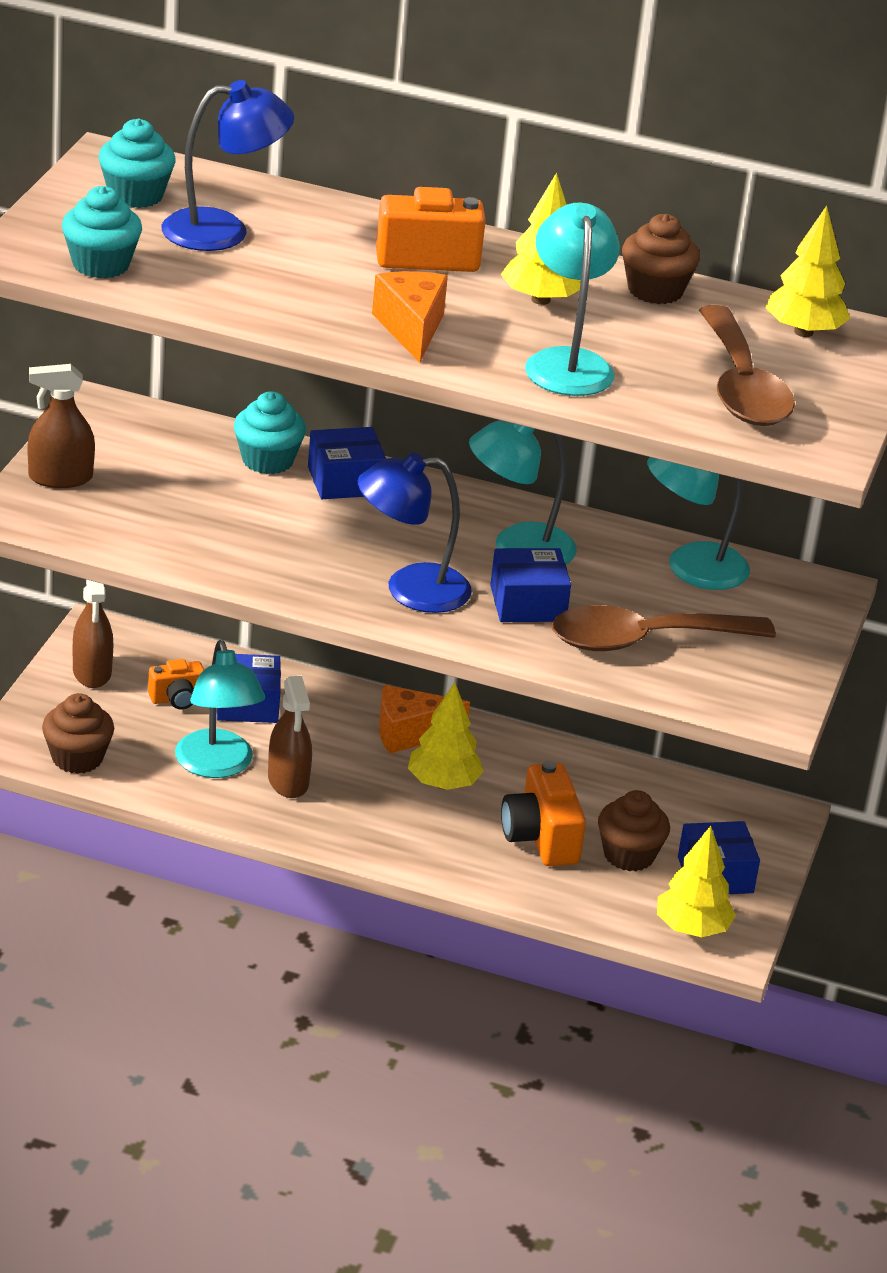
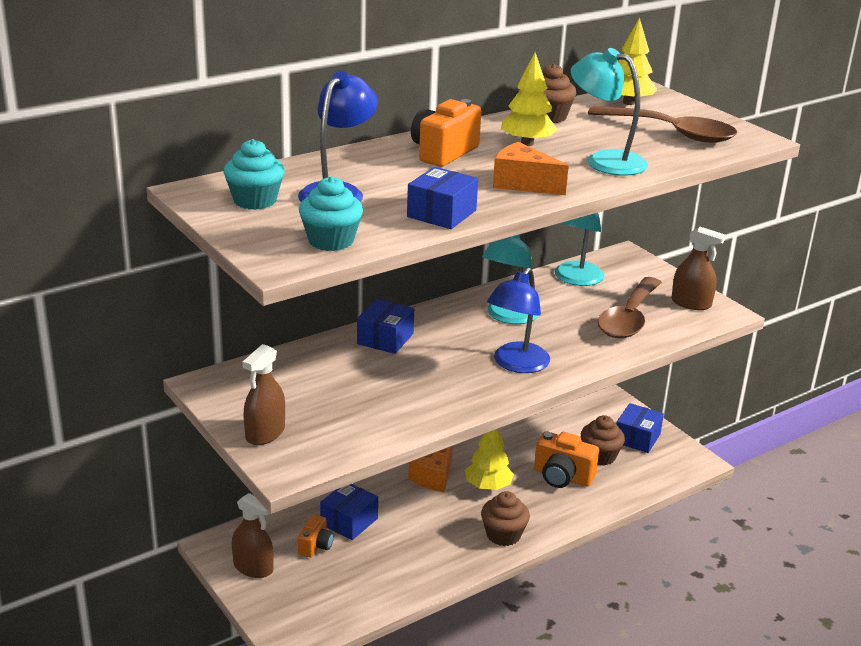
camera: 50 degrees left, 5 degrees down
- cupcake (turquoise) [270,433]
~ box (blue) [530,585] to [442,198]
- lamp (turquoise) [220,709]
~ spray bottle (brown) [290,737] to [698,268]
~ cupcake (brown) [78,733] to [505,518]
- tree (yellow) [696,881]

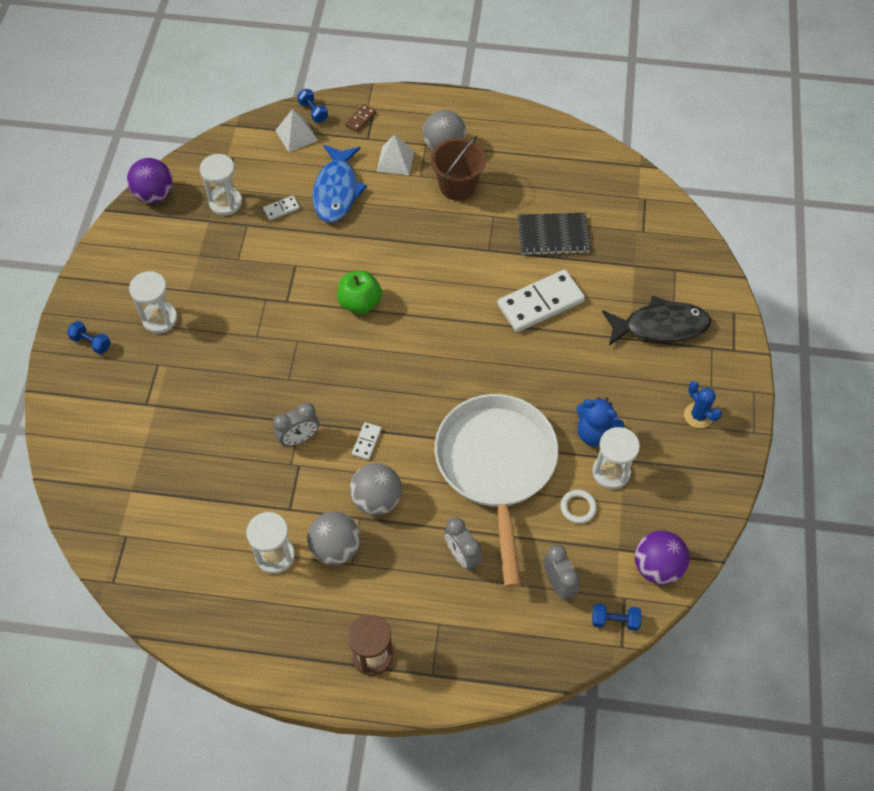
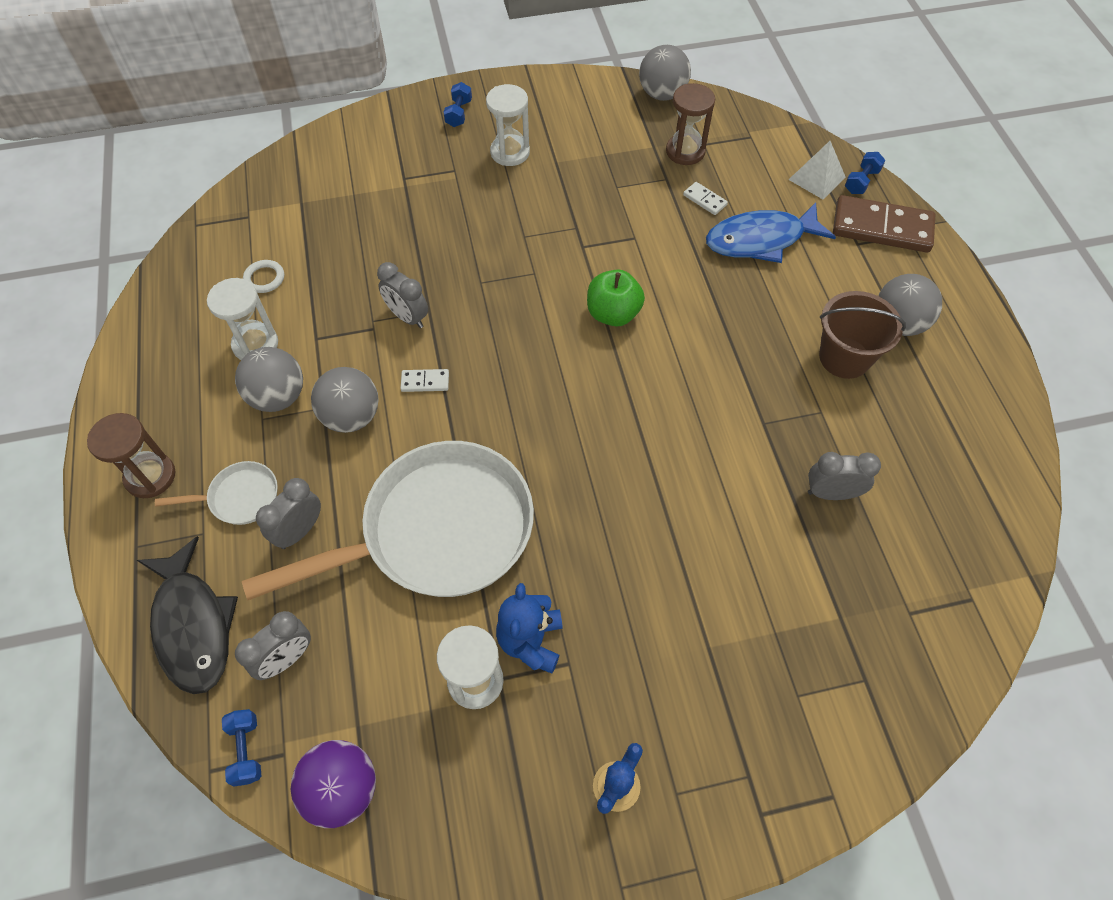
camera: 70 degrees right, 0 degrees up
~ domino (brown) [360,118] = [884,224] x2.28
- pyramid (white) [395,155]
~ hourglass (white) [221,185] to hourglass (brown) [690,124]
~ ball (purple) [150,180] to ball (grey) [665,73]
~ notebook (black) [554,234] to clock (grey) [844,476]
- domino (white) [541,301]
~ fish (black) [656,321] to [187,615]
~ ring (white) [579,506] to [263,276]
+ pan (white) [216,493]

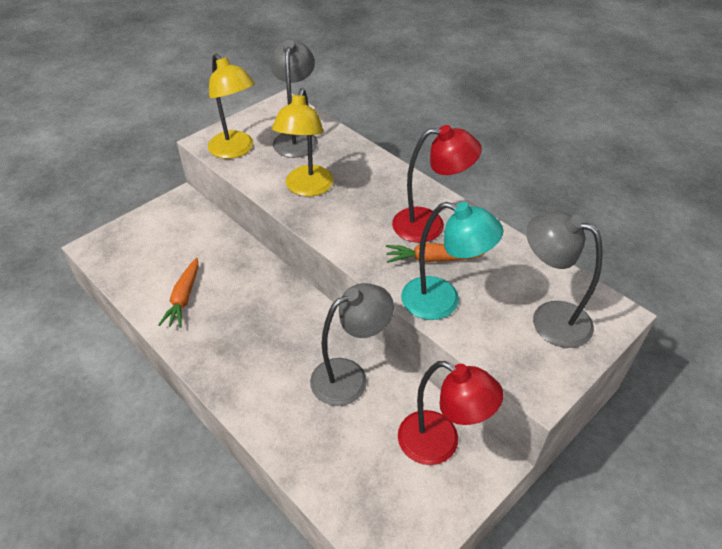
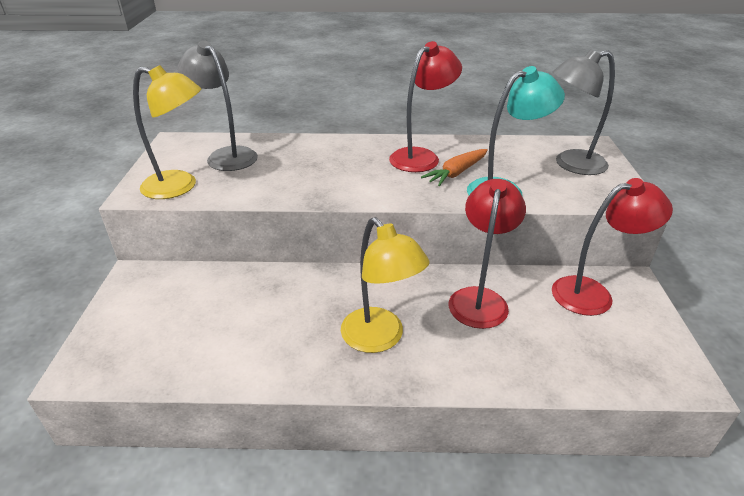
camera: 45 degrees left, 10 degrees down
~ lamp (yellow) [303,142] to [385,285]
- carrot (orange) [178,293]
~ lamp (grey) [352,344] to lamp (red) [487,254]

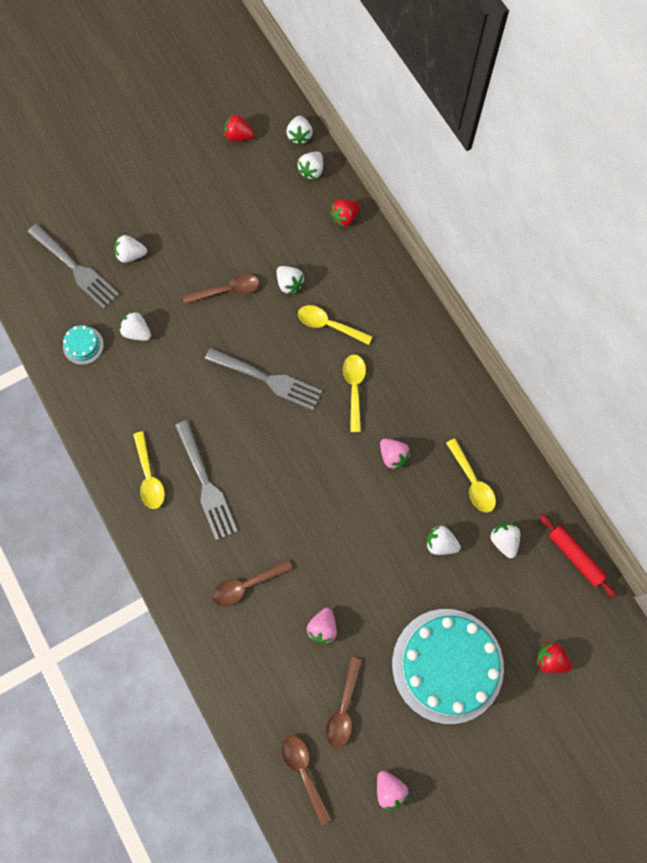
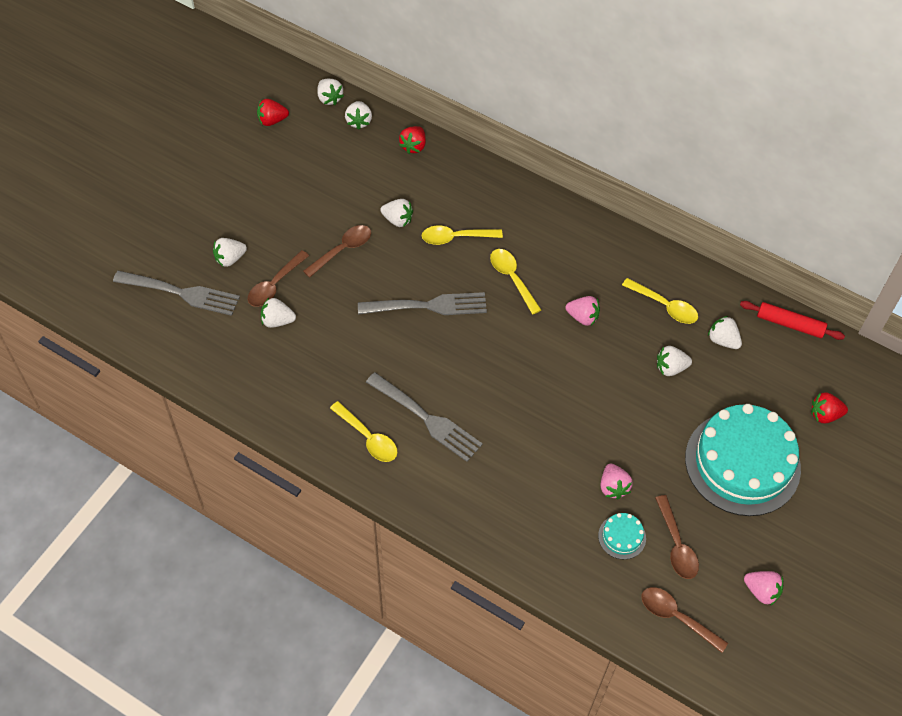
camera: 30 degrees left, 15 degrees down
~ cake (turquoise) [83,345] to [622,536]
~ spoon (brown) [252,583] to [278,278]

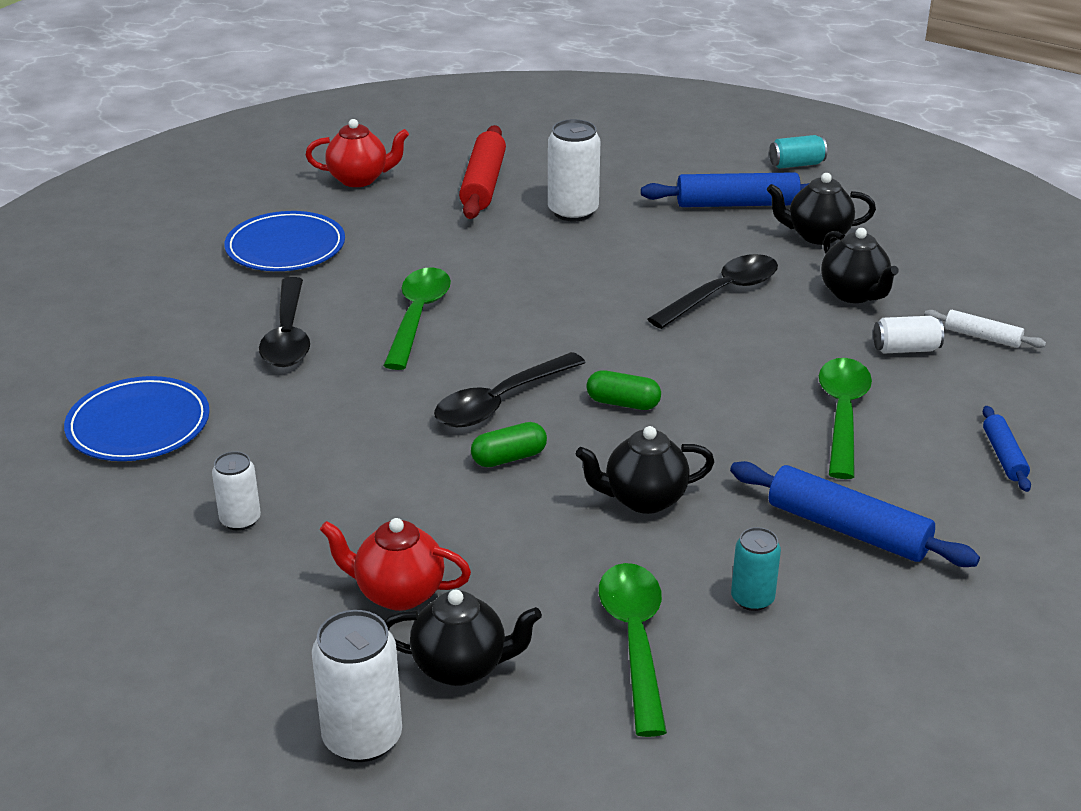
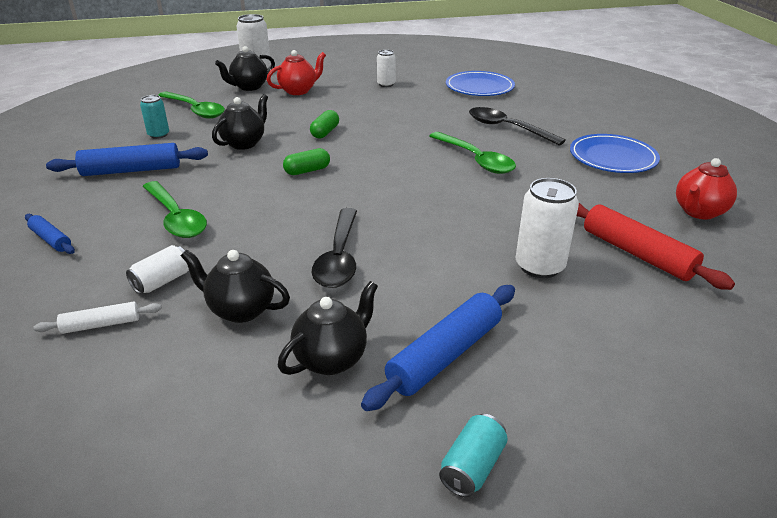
camera: 135 degrees right, 0 degrees up
- spoon (black) [510,389]

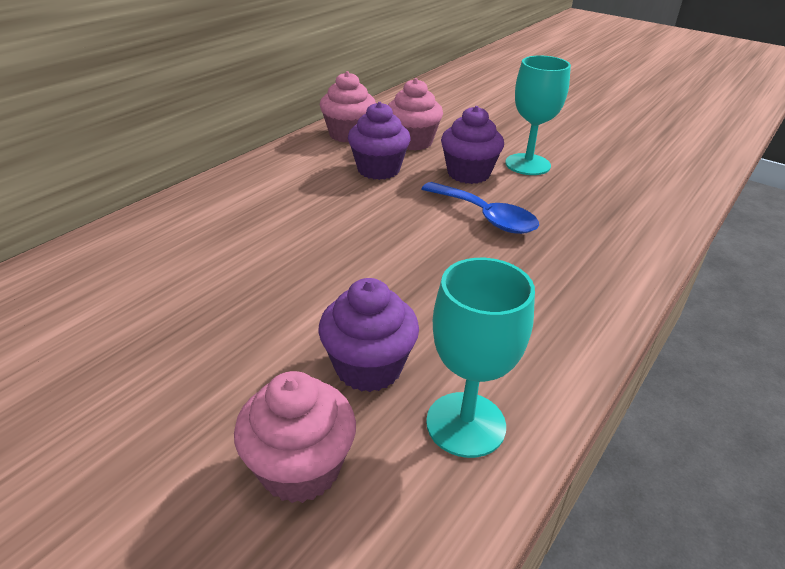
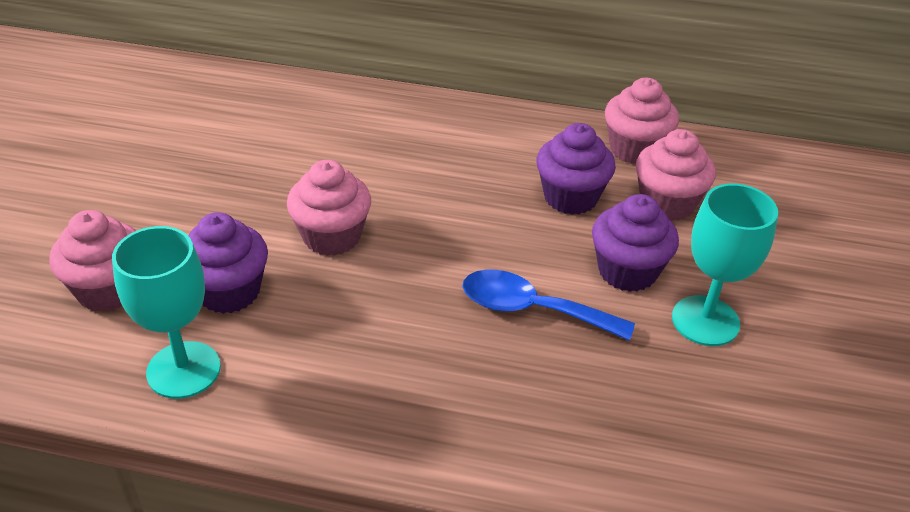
camera: 65 degrees right, 5 degrees up
~ spoon (blue) [480,208] = [549,305] 90 degrees clockwise
+ cupcake (pink) [329,208]

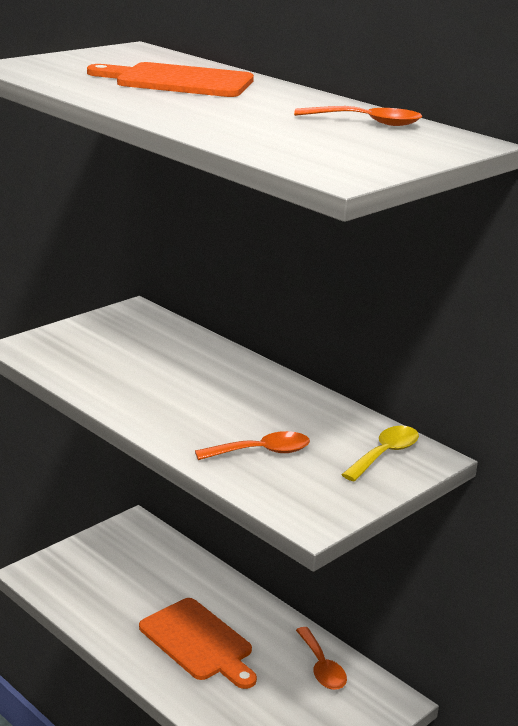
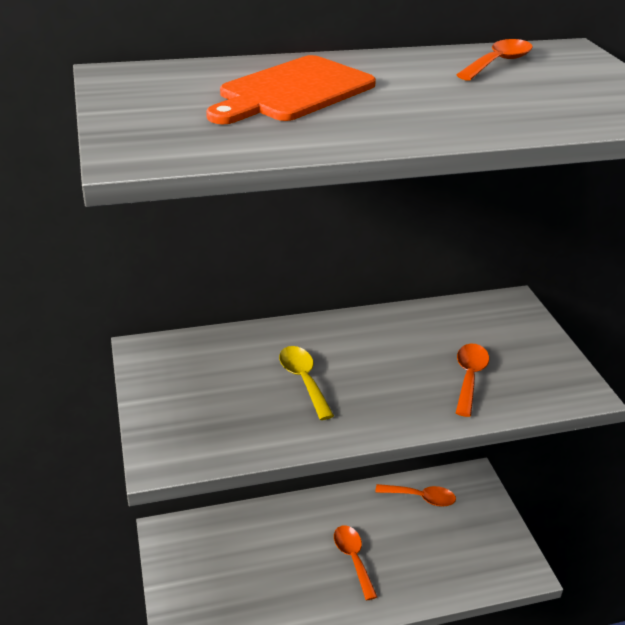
camera: 60 degrees left, 10 degrees up
~ spoon (yellow) [380,453] to [306,383]
~ cutting board (orange) [198,643] to spoon (orange) [355,563]

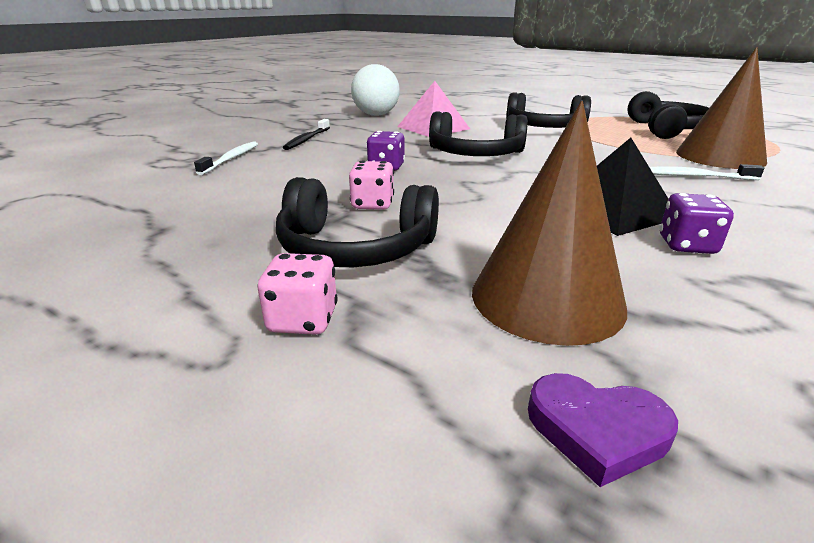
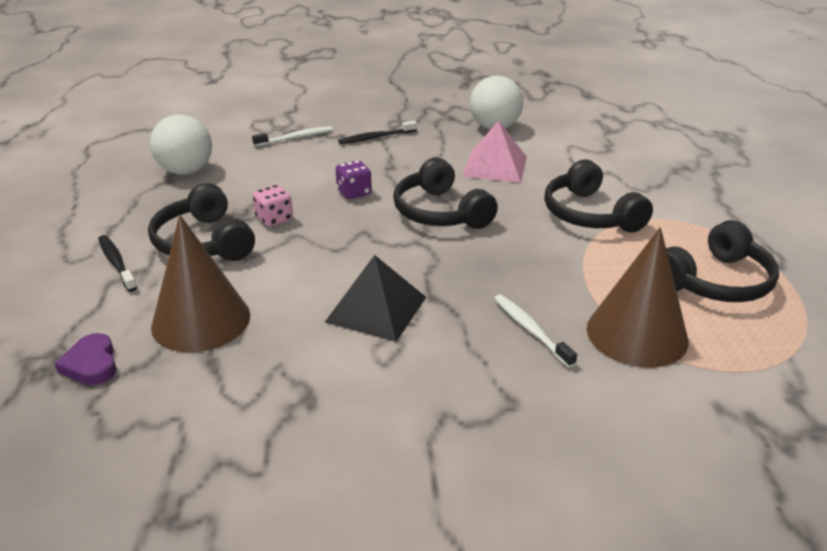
camera: 50 degrees right, 5 degrees up
- dice (purple) [697,223]
~ dice (pink) [298,294] to toothbrush (black) [117,263]
+ ball (white) [181,145]

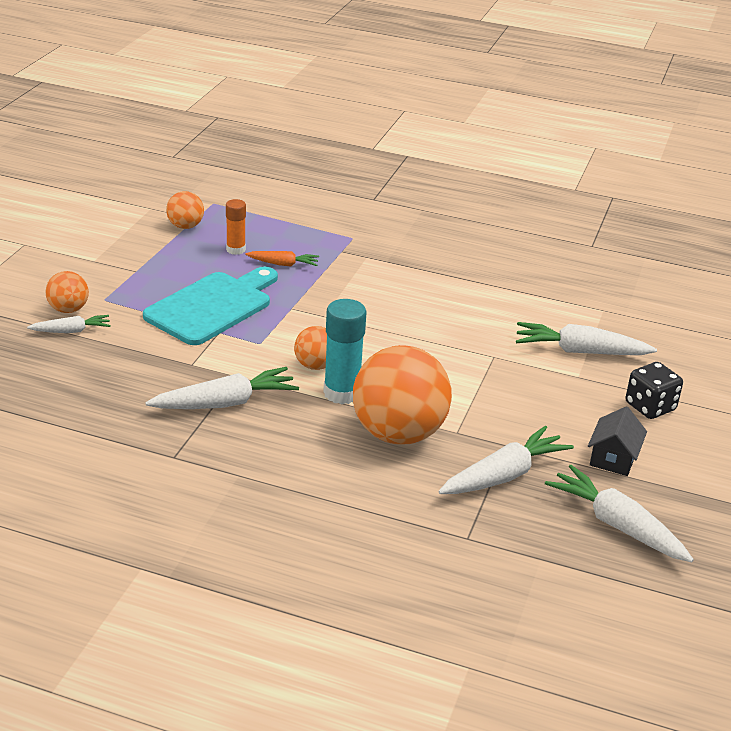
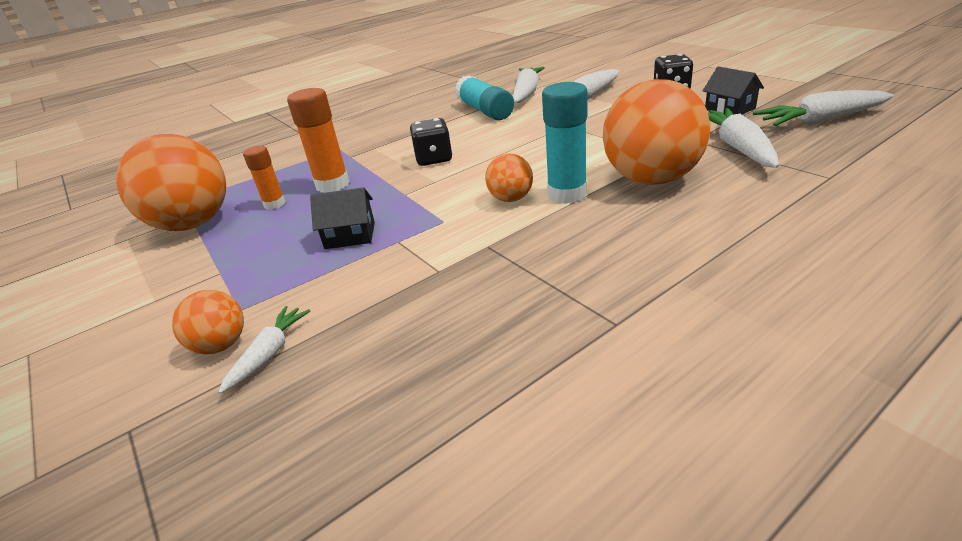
camera: 50 degrees left, 0 degrees up
~ ball (orange) [185,210] = [171,182] x2.08
~ carrot (orange) [282,258] to glue stick (orange) [318,140]
~ cutting board (turquoise) [210,306] to house (black) [342,218]
~ carrot (white) [222,388] to [529,85]
+ glue stick (turquoise) [484,97]
+ dice (black) [431,142]

